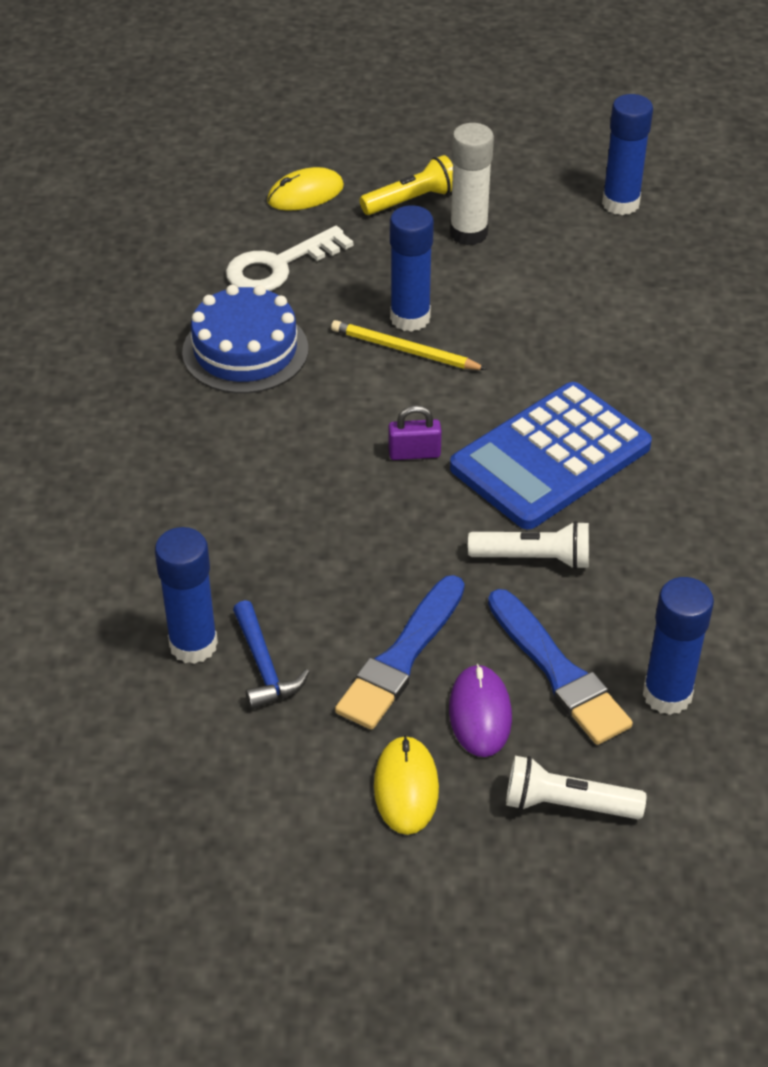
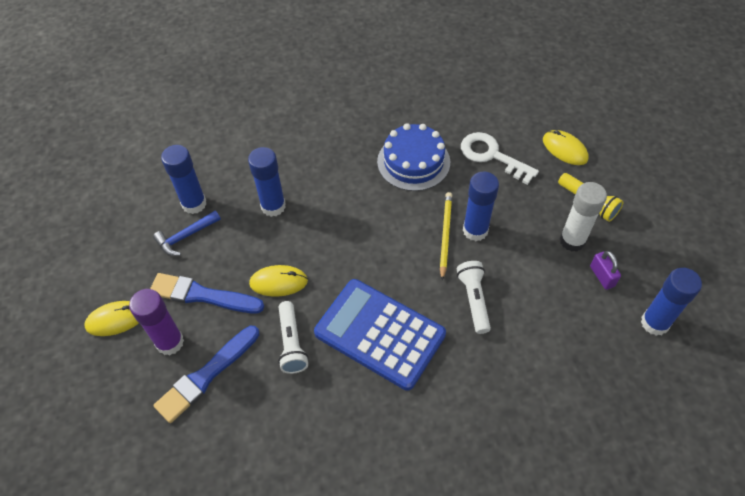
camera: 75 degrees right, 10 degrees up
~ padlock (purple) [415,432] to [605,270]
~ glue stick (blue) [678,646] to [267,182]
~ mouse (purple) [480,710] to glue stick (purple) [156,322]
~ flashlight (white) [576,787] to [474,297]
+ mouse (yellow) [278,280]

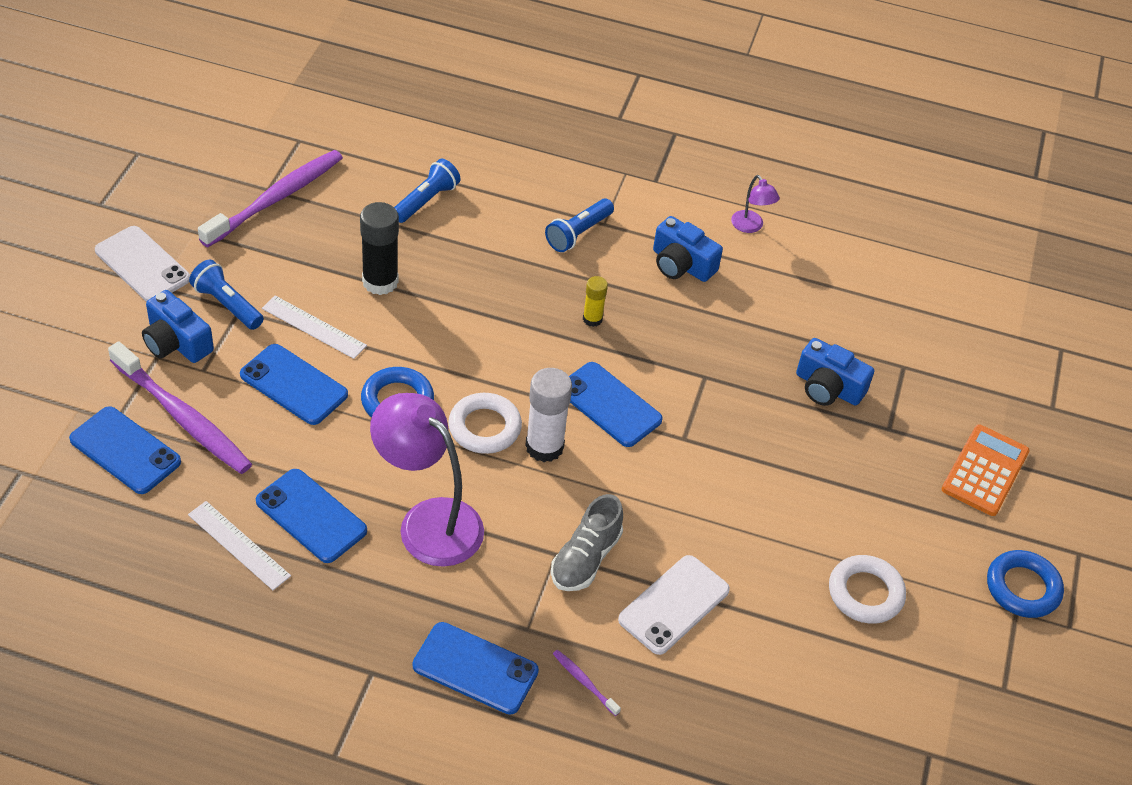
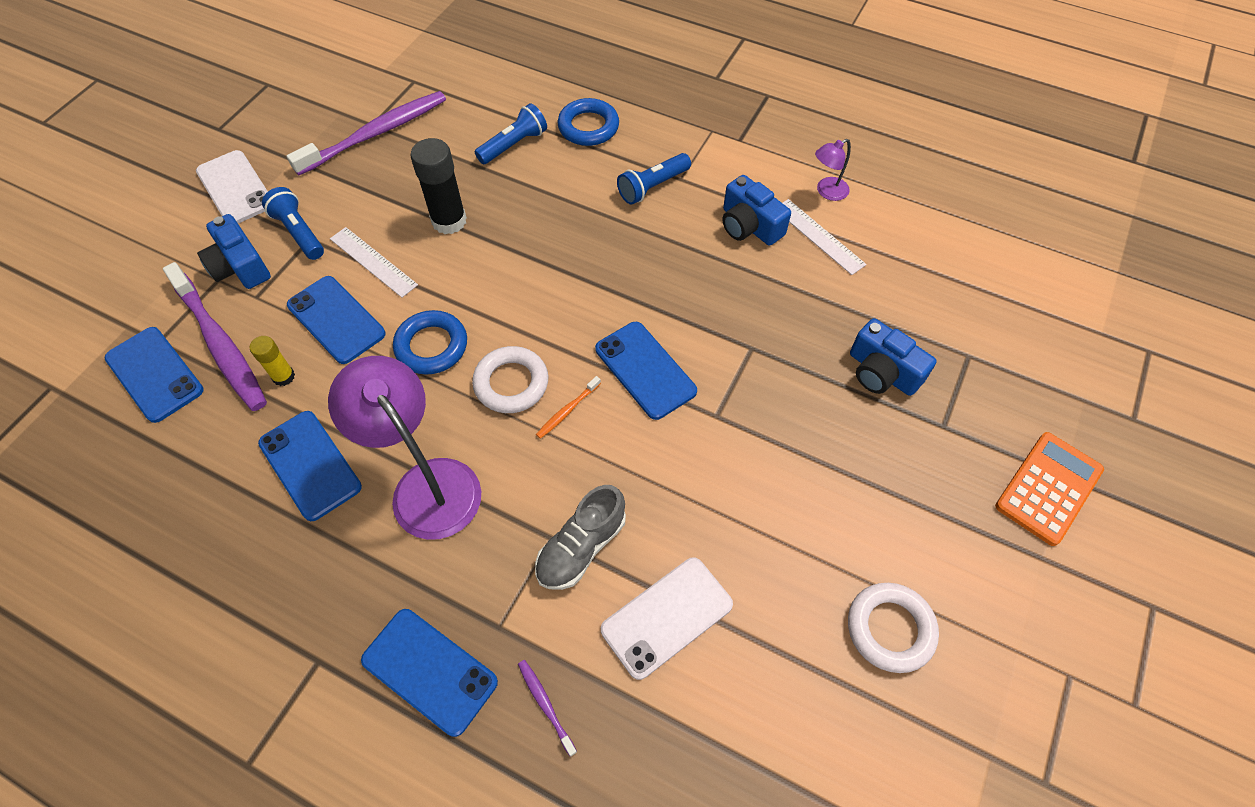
camera: 15 degrees right, 10 degrees up
~ lamp (purple) [755,204] = [833,170] 75 degrees clockwise
~ glue stick (yellow) [595,301] to [272,361]
~ glue stick (white) [548,415] to toothbrush (orange) [568,407]
~ ruler (white) [239,545] to [825,237]
~ ring (blue) [1025,584] to [588,122]

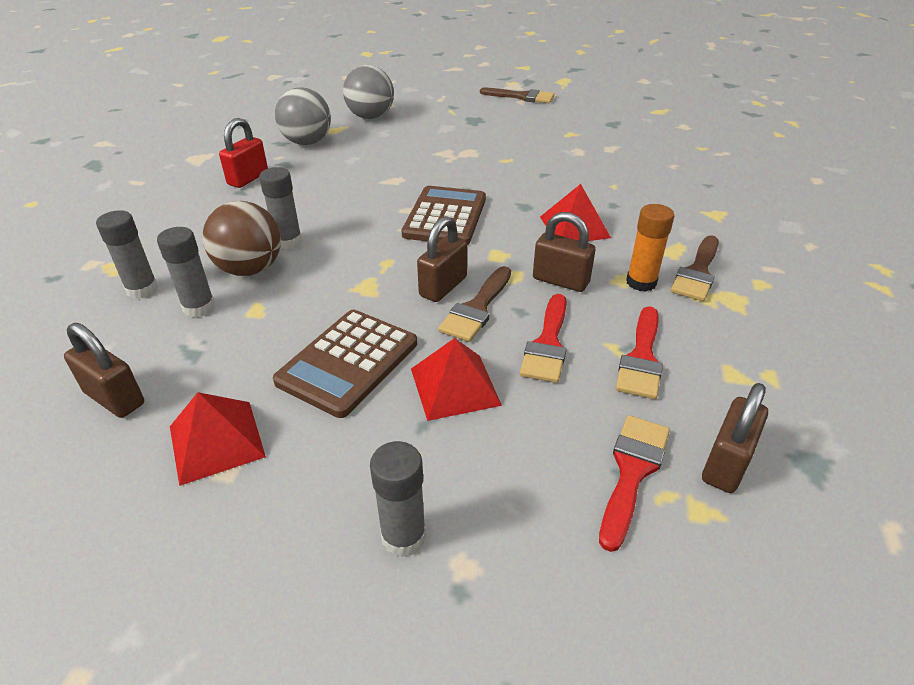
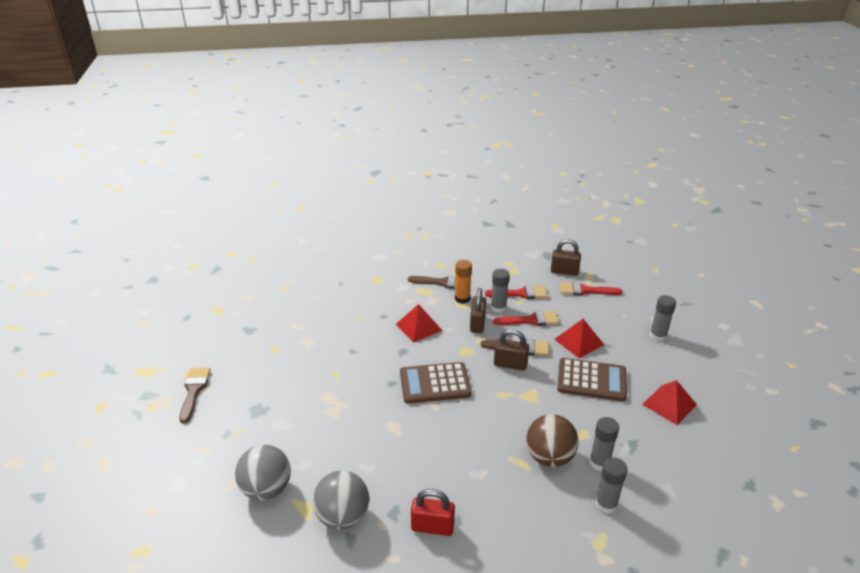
camera: 110 degrees left, 5 degrees down
~ glue stick (grey) [280,208] to [500,291]
- padlock (brown) [104,370]

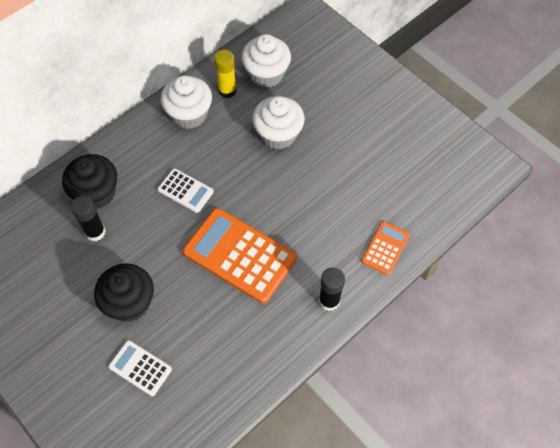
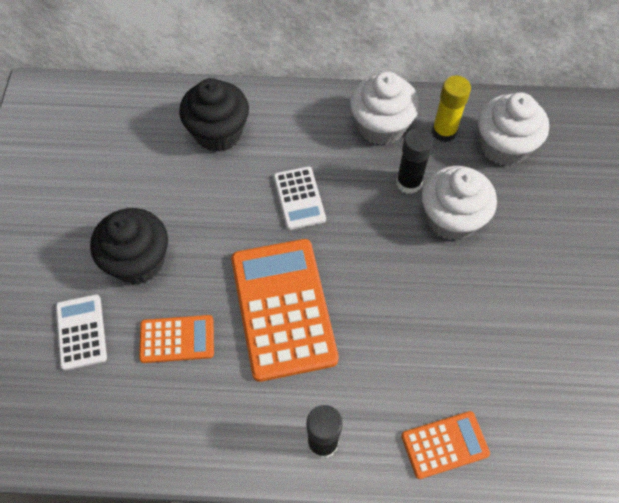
camera: 45 degrees right, 0 degrees up
~ glue stick (black) [88,218] to [414,161]
+ calculator (orange) [176,339]

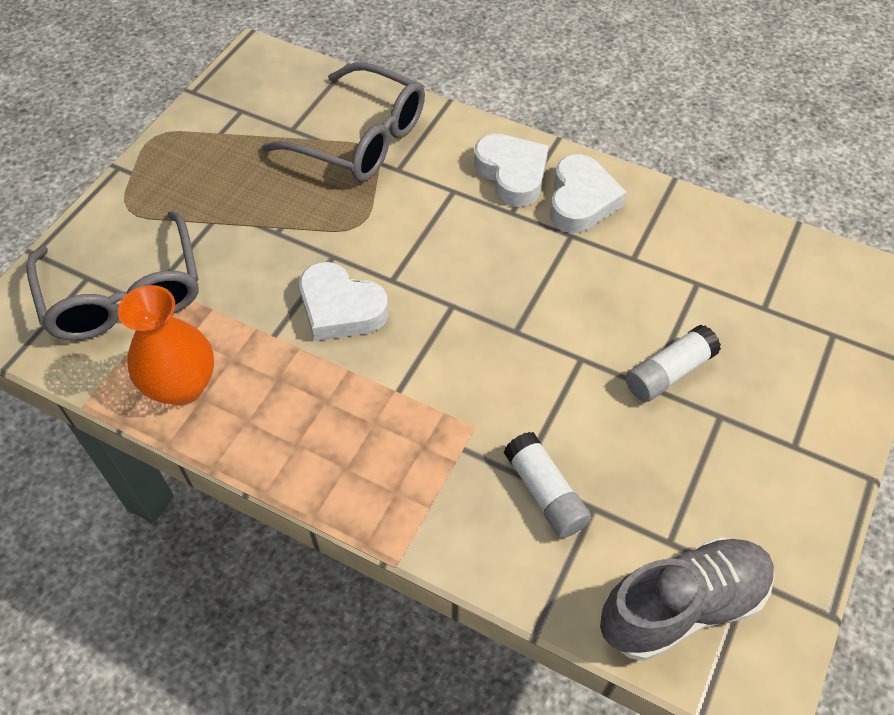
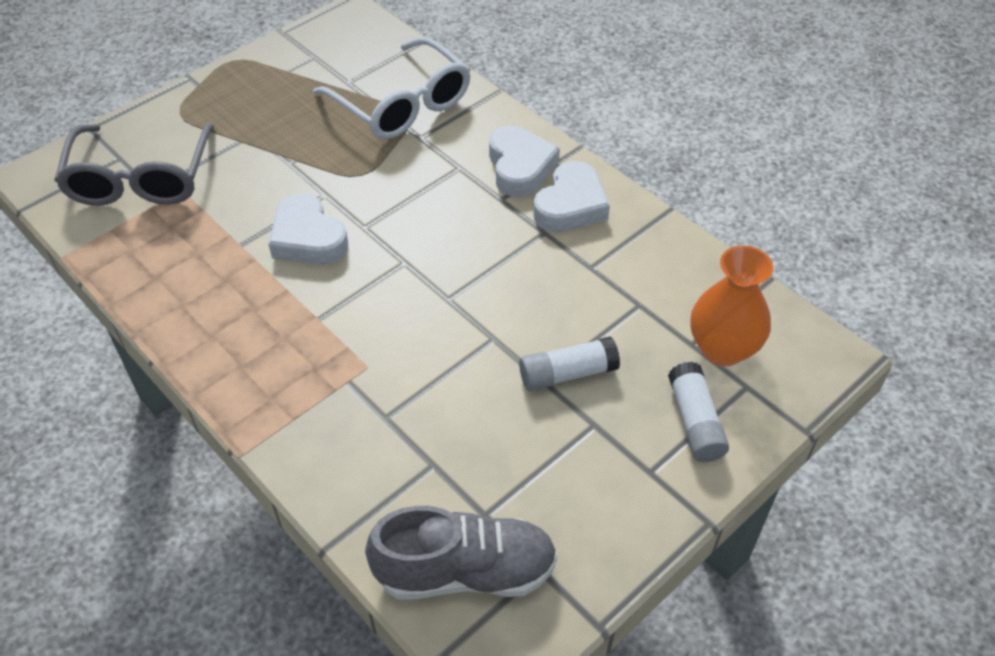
camera: 20 degrees right, 5 degrees down
~ glasses (grey) [343,122] to glasses (white) [392,88]
~ vase (orange) [166,345] to [731,305]
~ glue stick (white) [547,485] to [698,411]

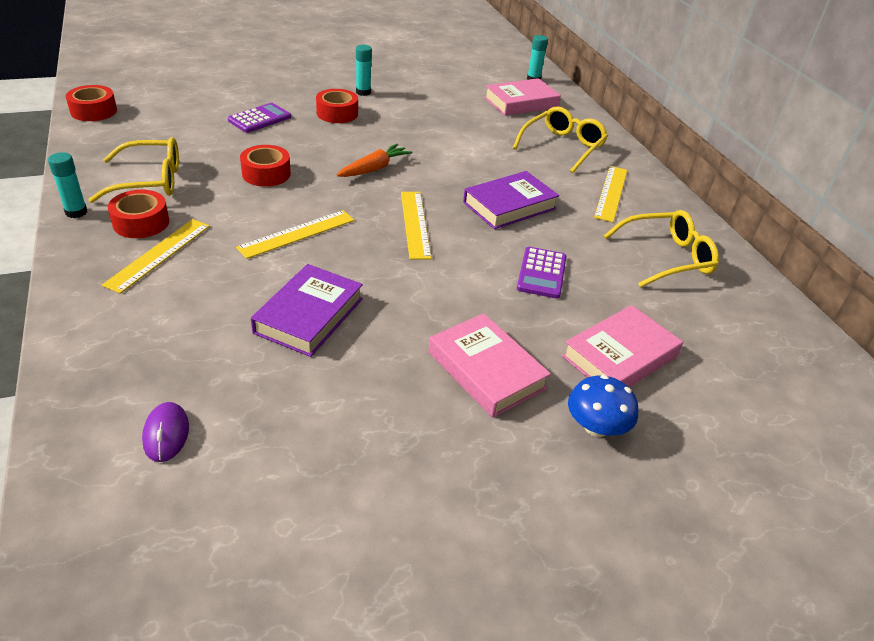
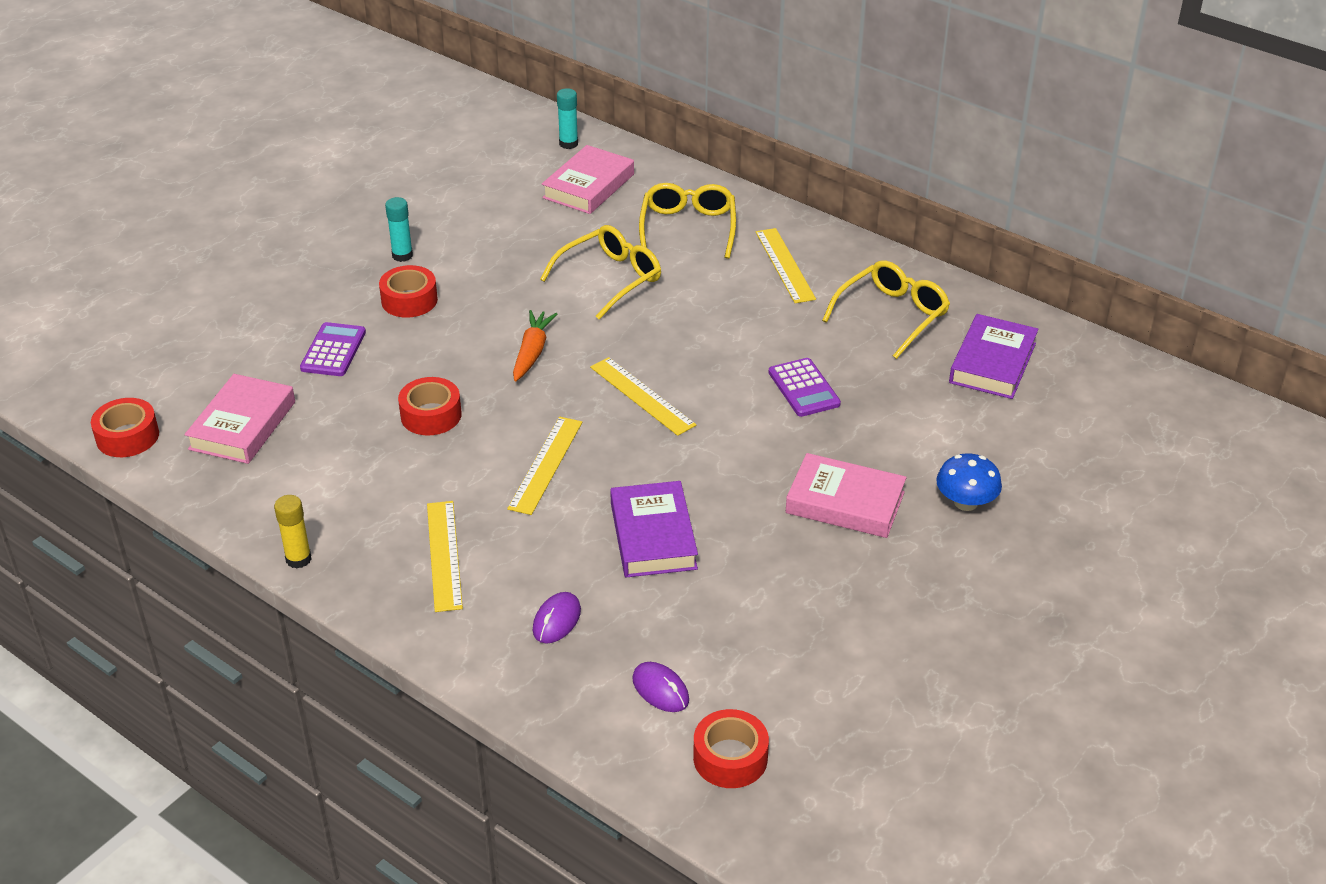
camera: 30 degrees left, 0 degrees up
~ glasses (yellow) [133,170] to [600,272]
~ glue stick (turquoise) [67,185] to glue stick (yellow) [292,531]
~ book (purple) [511,200] to [994,356]
~ tape (red) [138,214] to [731,748]
~ book (pink) [622,346] to [239,419]
+ mouse (purple) [557,618]

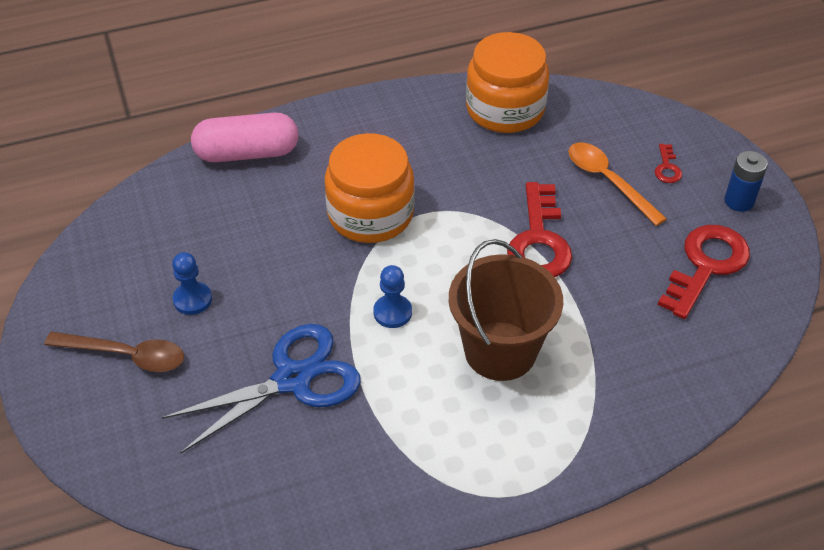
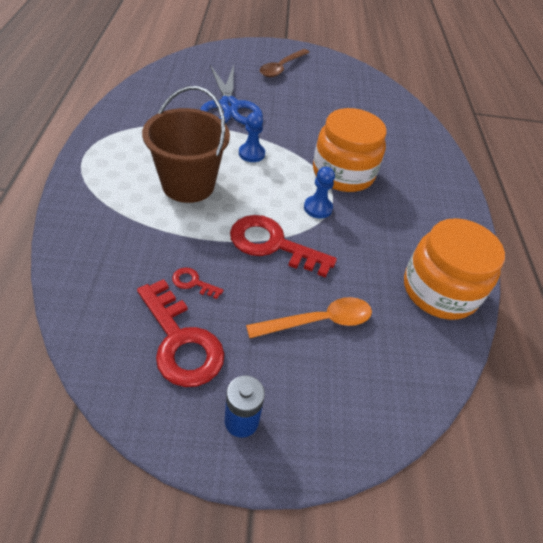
camera: 105 degrees right, 0 degrees up
- capsule (pink) [245,137]
~ key (red) [668,163] to [198,283]
~ pawn (blue) [192,283] to [319,192]

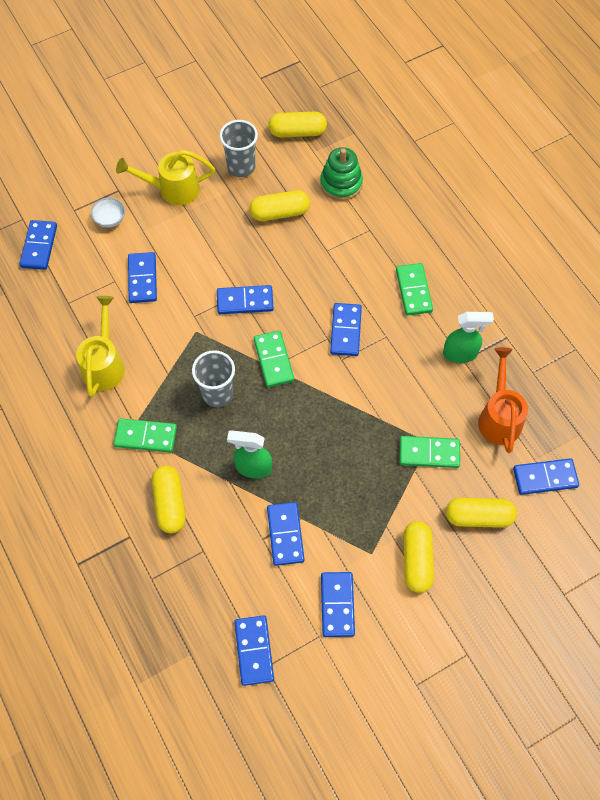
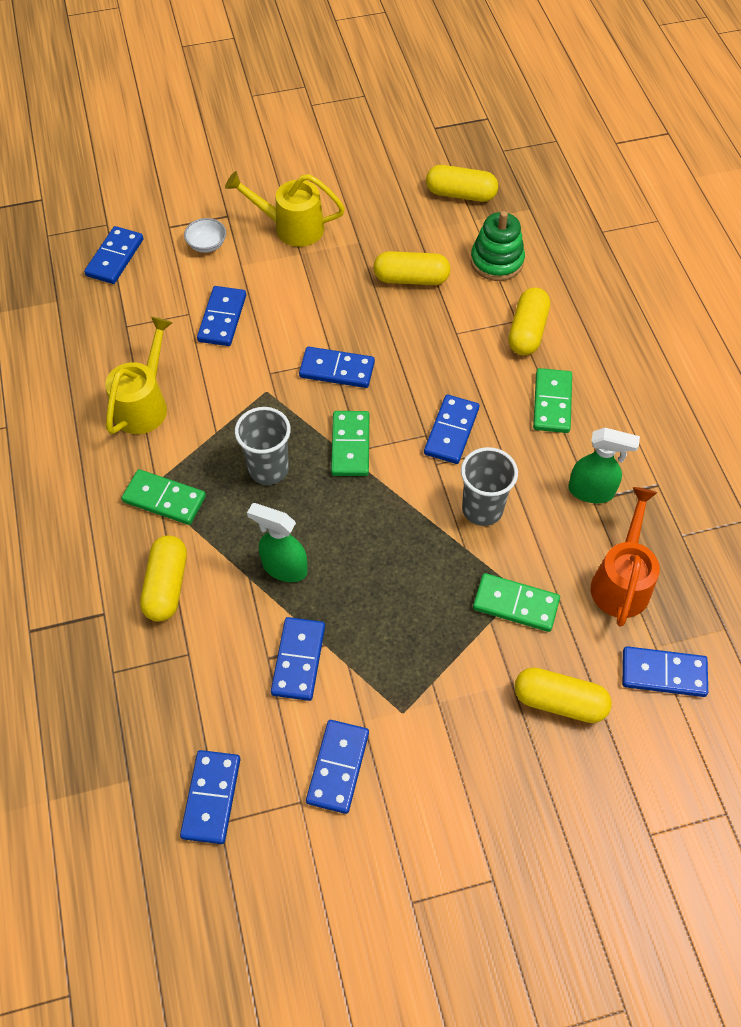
camera: 15 degrees right, 5 degrees down
~ cup (grey) [238,148] to [489,486]
~ capsule (yellow) [418,557] to [529,321]

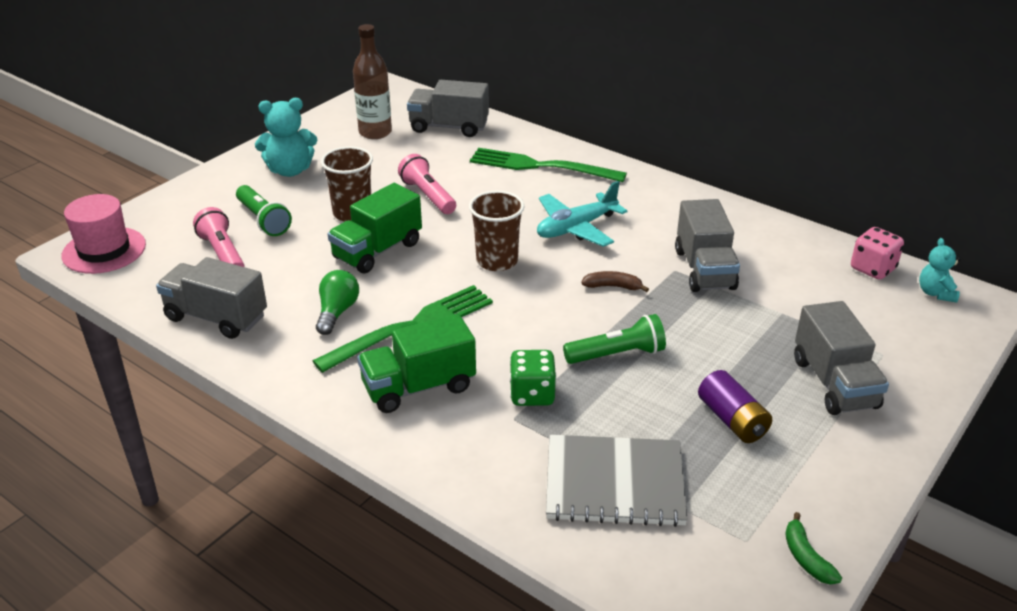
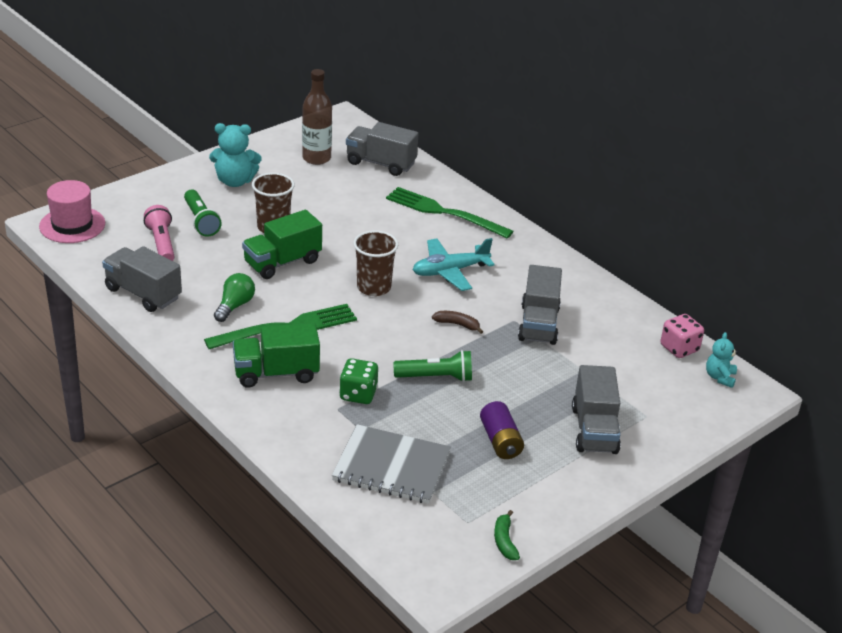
camera: 10 degrees right, 0 degrees up
- flashlight (pink) [427,184]

